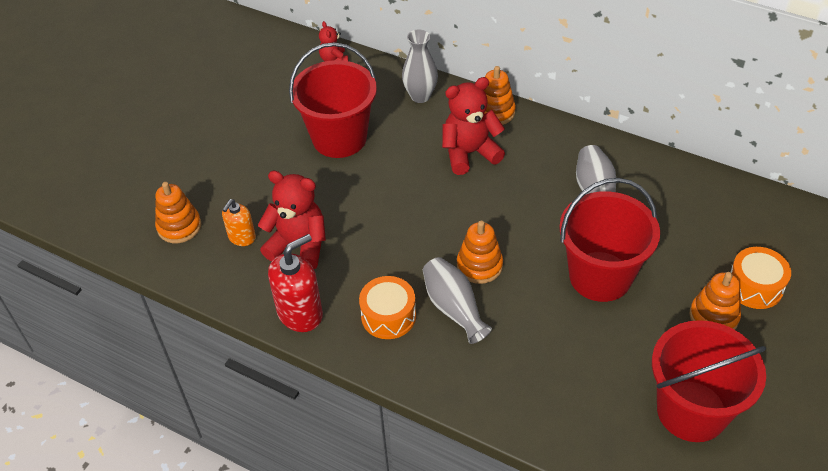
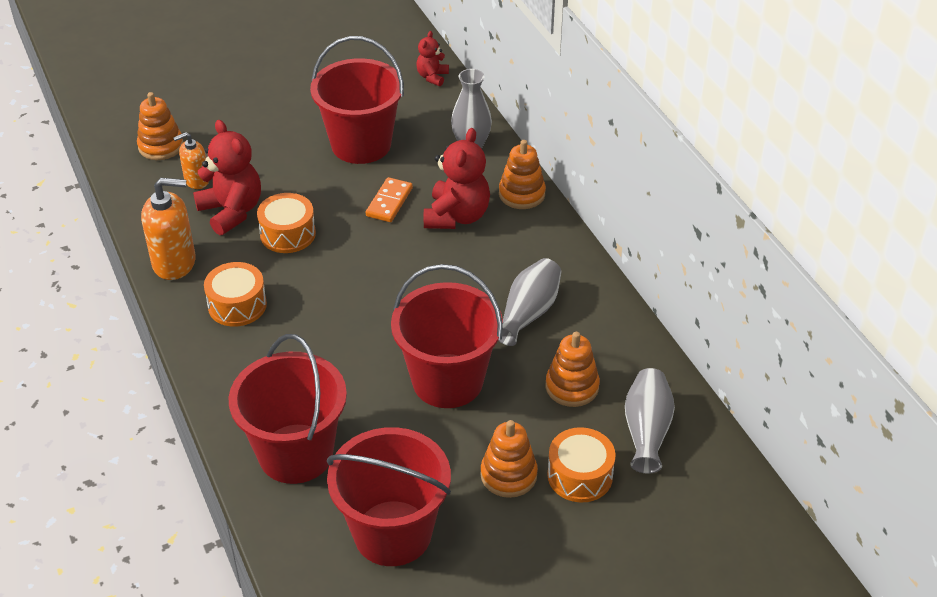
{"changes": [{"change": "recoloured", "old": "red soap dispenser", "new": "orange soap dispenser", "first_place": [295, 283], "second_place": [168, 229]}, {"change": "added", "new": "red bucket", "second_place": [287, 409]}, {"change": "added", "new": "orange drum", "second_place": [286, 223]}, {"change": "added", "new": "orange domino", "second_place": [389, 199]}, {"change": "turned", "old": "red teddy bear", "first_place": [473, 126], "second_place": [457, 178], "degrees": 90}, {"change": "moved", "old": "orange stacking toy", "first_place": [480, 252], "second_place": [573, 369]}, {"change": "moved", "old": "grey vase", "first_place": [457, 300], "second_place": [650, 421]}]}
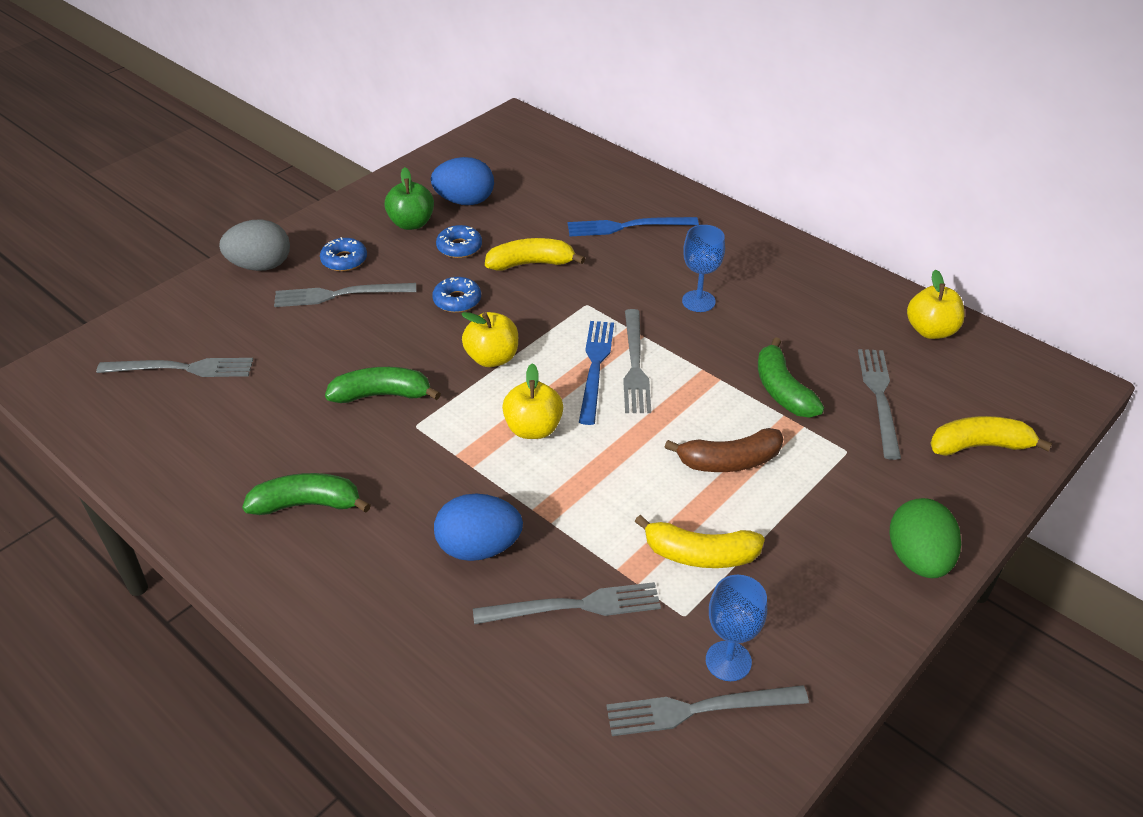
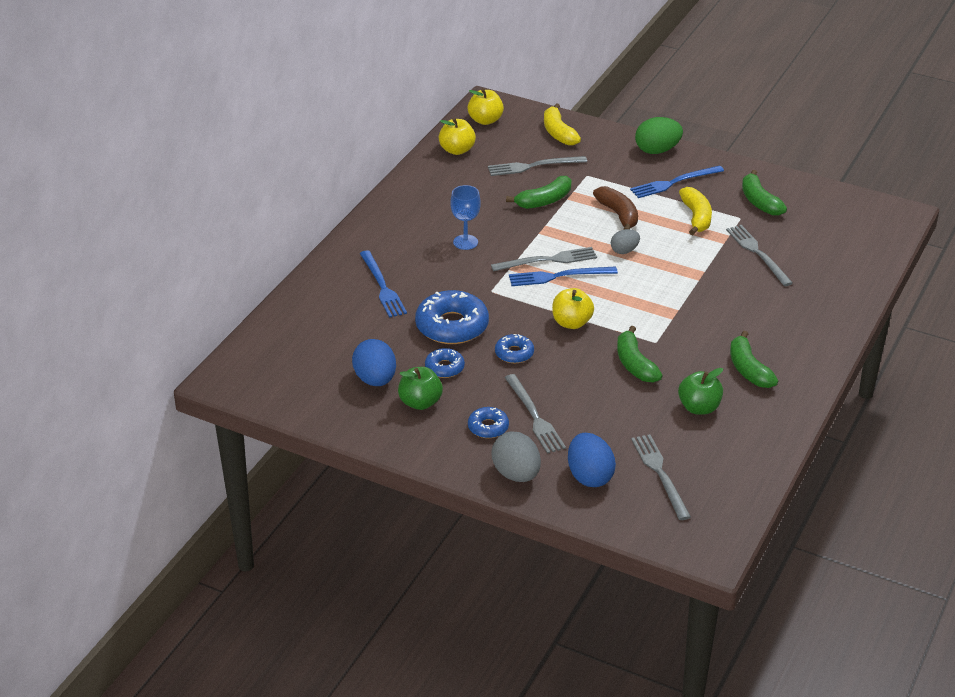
{"changes": [{"change": "replaced", "old": "yellow banana", "new": "blue donut", "first_place": [535, 254], "second_place": [452, 317]}, {"change": "moved", "old": "yellow apple", "first_place": [532, 401], "second_place": [486, 106]}, {"change": "moved", "old": "blue egg", "first_place": [478, 527], "second_place": [592, 460]}, {"change": "added", "new": "grey egg", "second_place": [625, 241]}, {"change": "added", "new": "blue fork", "second_place": [677, 181]}, {"change": "added", "new": "green apple", "second_place": [700, 391]}, {"change": "replaced", "old": "blue goblet", "new": "green banana", "first_place": [736, 628], "second_place": [764, 193]}, {"change": "removed", "old": "grey fork", "first_place": [707, 710]}]}
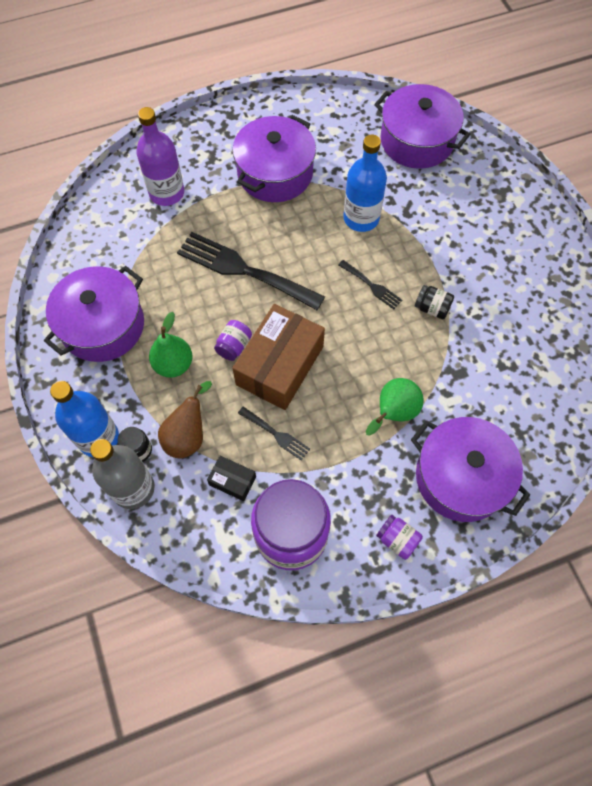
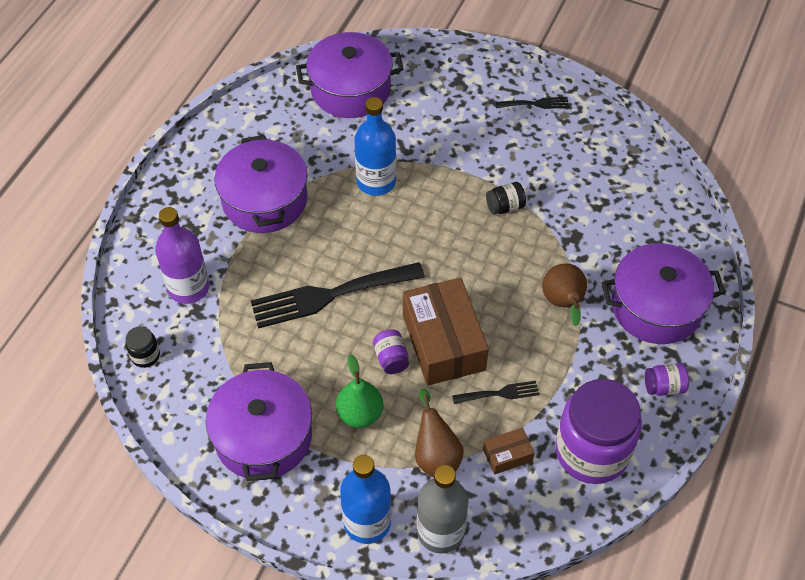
{"changes": [{"change": "moved", "old": "black jar", "first_place": [135, 444], "second_place": [142, 347]}, {"change": "recoloured", "old": "black box", "new": "brown box", "first_place": [231, 478], "second_place": [509, 451]}, {"change": "moved", "old": "black fork", "first_place": [370, 284], "second_place": [532, 103]}, {"change": "recoloured", "old": "green pear", "new": "brown pear", "first_place": [394, 406], "second_place": [564, 294]}]}
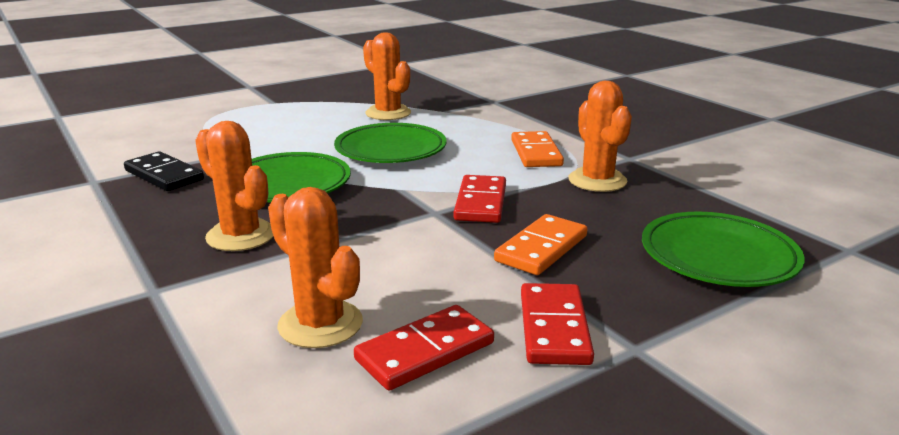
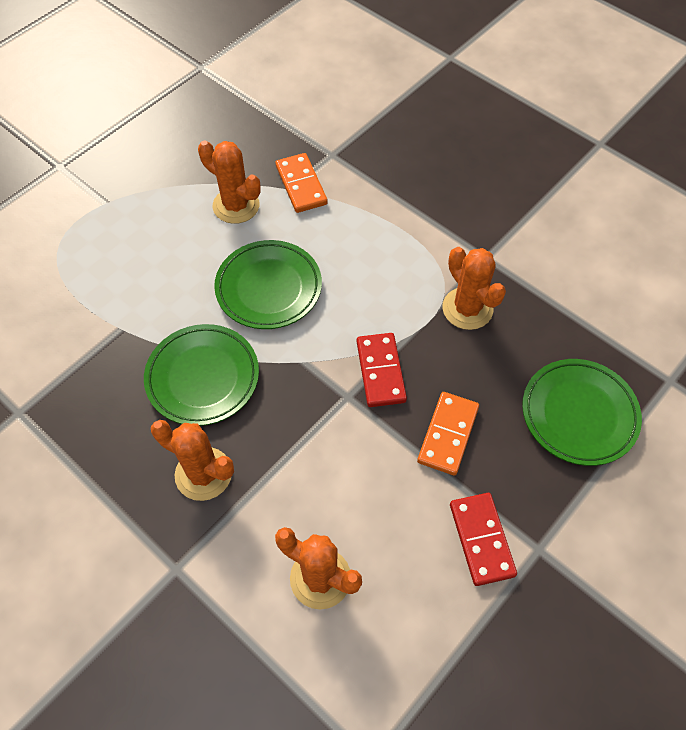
{"changes": [{"change": "moved", "old": "orange domino", "first_place": [537, 149], "second_place": [301, 183]}, {"change": "removed", "old": "black domino", "first_place": [164, 171]}, {"change": "removed", "old": "red domino", "first_place": [424, 348]}]}
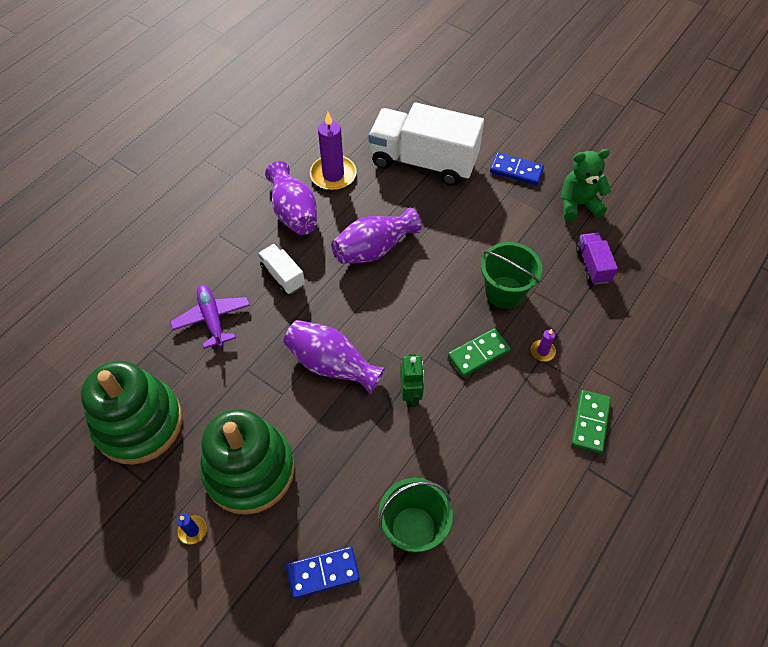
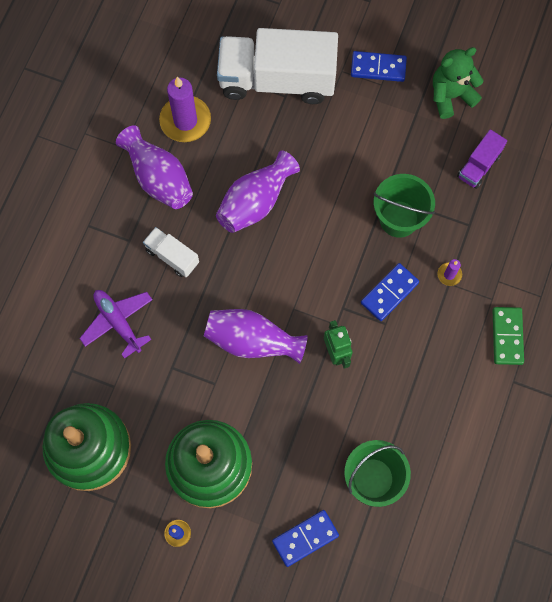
{"changes": [{"change": "recoloured", "old": "green domino", "new": "blue domino", "first_place": [479, 352], "second_place": [390, 292]}, {"change": "turned", "old": "purple truck", "first_place": [597, 259], "second_place": [482, 159], "degrees": -120}]}
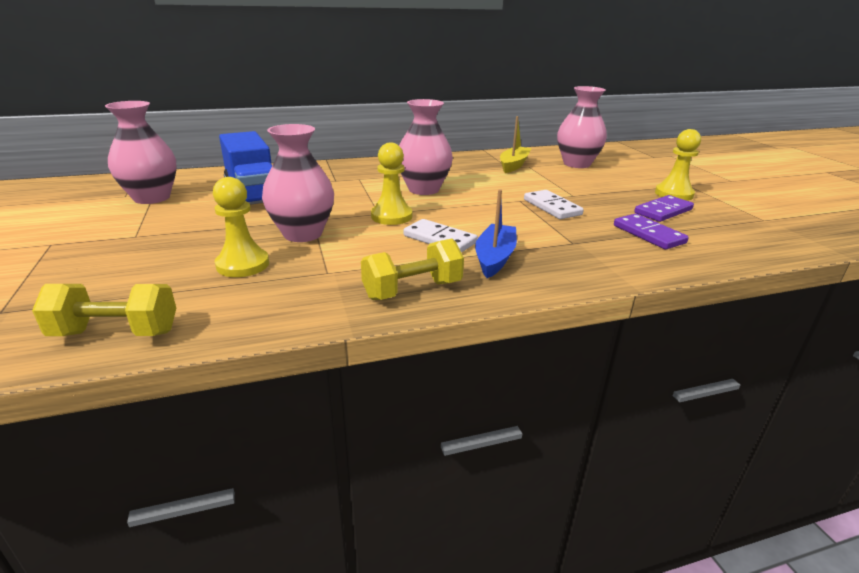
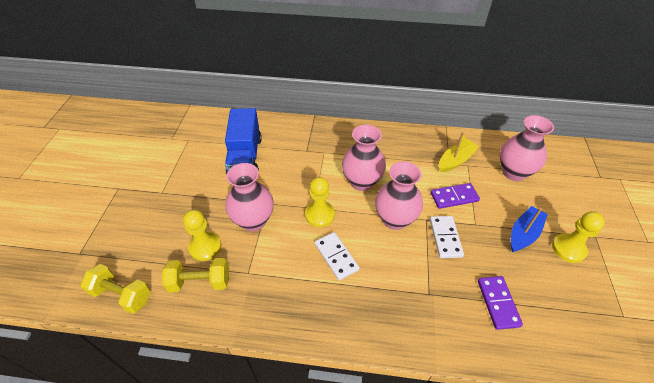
{"changes": [{"change": "moved", "old": "yellow dumbbell", "first_place": [412, 269], "second_place": [195, 275]}, {"change": "moved", "old": "pink vase", "first_place": [141, 152], "second_place": [399, 195]}, {"change": "moved", "old": "purple domino", "first_place": [664, 208], "second_place": [455, 196]}, {"change": "moved", "old": "blue boat", "first_place": [496, 233], "second_place": [529, 229]}]}
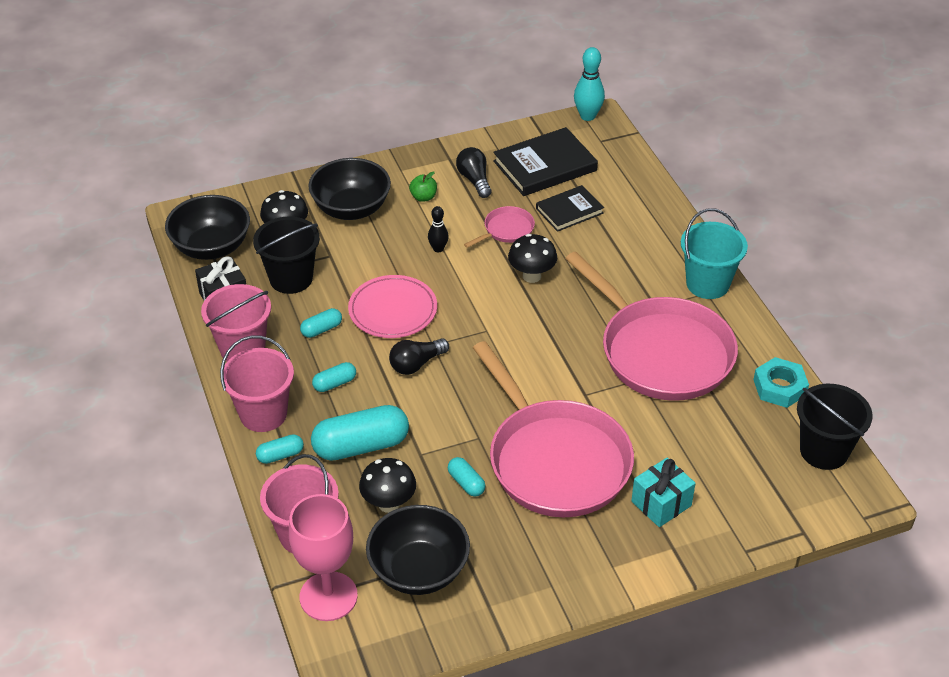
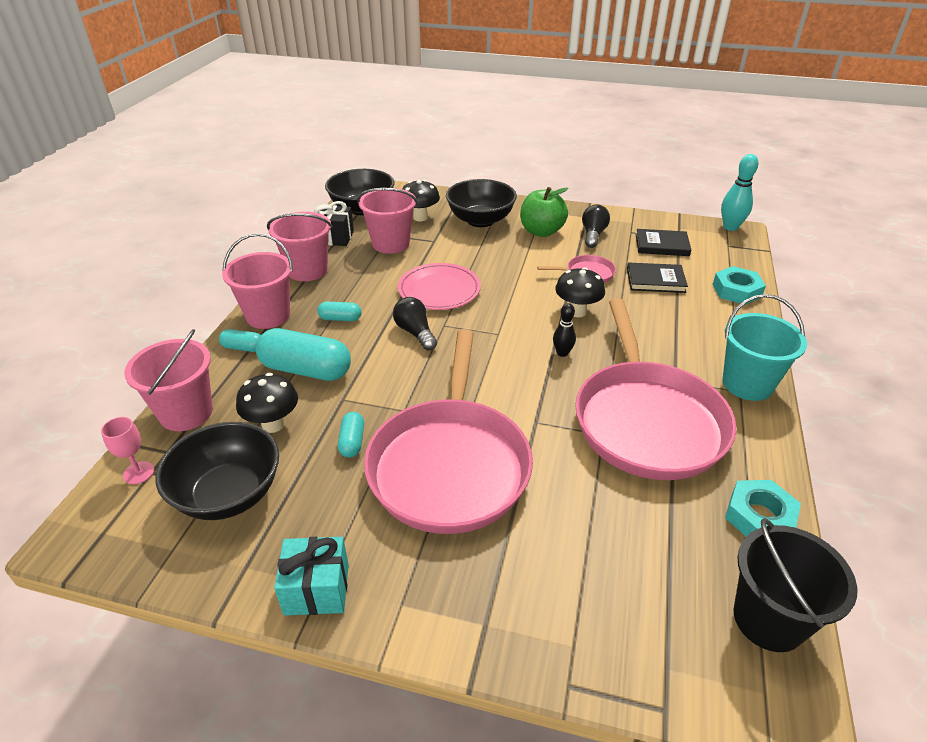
{"changes": [{"change": "resized", "old": "pink goblet", "first_place": [323, 557], "second_place": [127, 450], "factor": 0.47}, {"change": "moved", "old": "turquoise gift", "first_place": [663, 492], "second_place": [311, 576]}, {"change": "recoloured", "old": "black bucket", "new": "pink bucket", "first_place": [286, 255], "second_place": [387, 221]}, {"change": "turned", "old": "black light bulb", "first_place": [419, 356], "second_place": [415, 324], "degrees": 60}, {"change": "resized", "old": "green apple", "first_place": [423, 186], "second_place": [544, 212], "factor": 1.91}, {"change": "moved", "old": "black bowling pin", "first_place": [438, 229], "second_place": [564, 330]}, {"change": "resized", "old": "black book", "first_place": [545, 161], "second_place": [663, 242], "factor": 0.63}, {"change": "added", "new": "turquoise nut", "second_place": [739, 285]}, {"change": "removed", "old": "turquoise capsule", "first_place": [321, 323]}]}
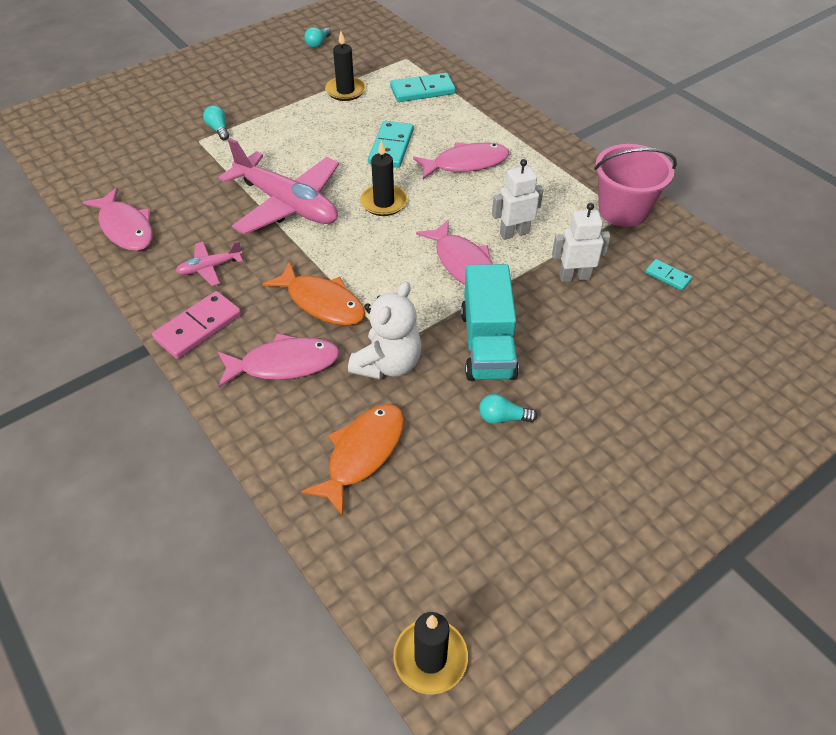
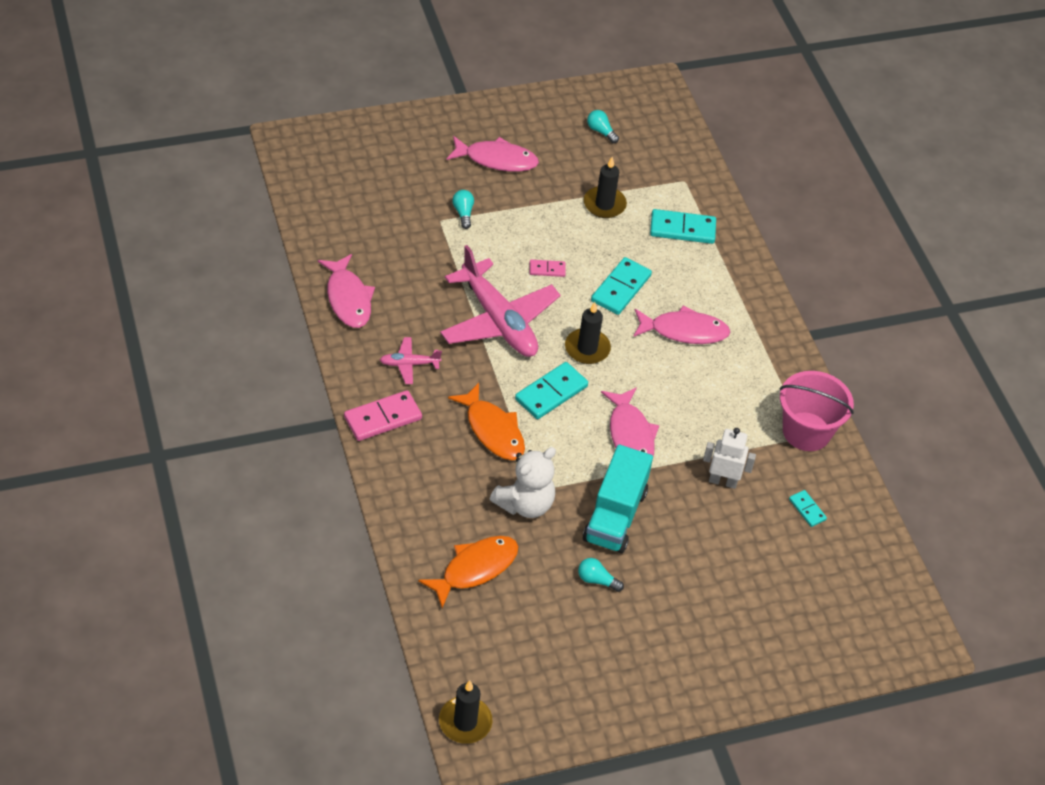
{"changes": [{"change": "moved", "old": "pink fish", "first_place": [279, 360], "second_place": [492, 154]}, {"change": "added", "new": "turquoise domino", "second_place": [551, 390]}, {"change": "added", "new": "pink domino", "second_place": [548, 268]}, {"change": "turned", "old": "turquoise light bulb", "first_place": [317, 37], "second_place": [603, 126], "degrees": 90}, {"change": "removed", "old": "white robot", "first_place": [518, 199]}]}
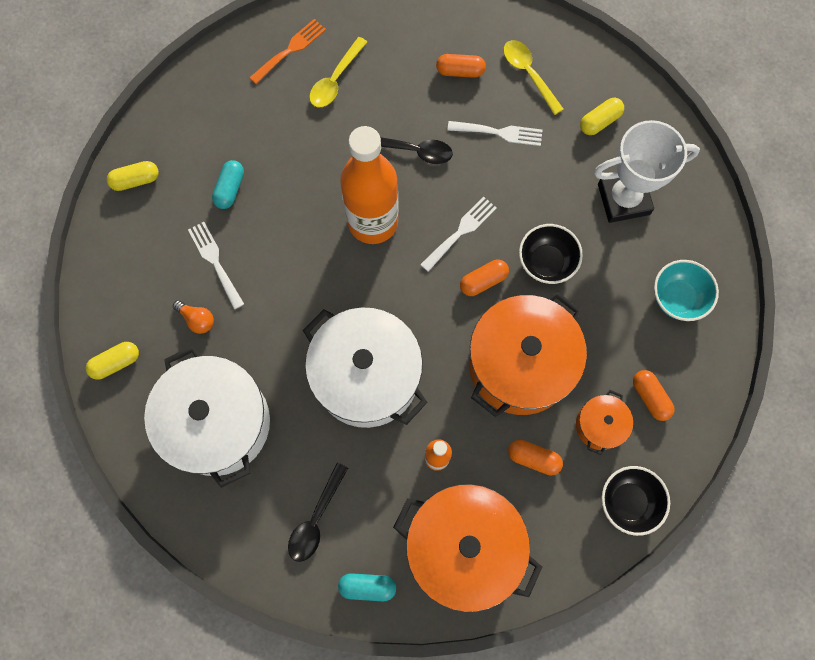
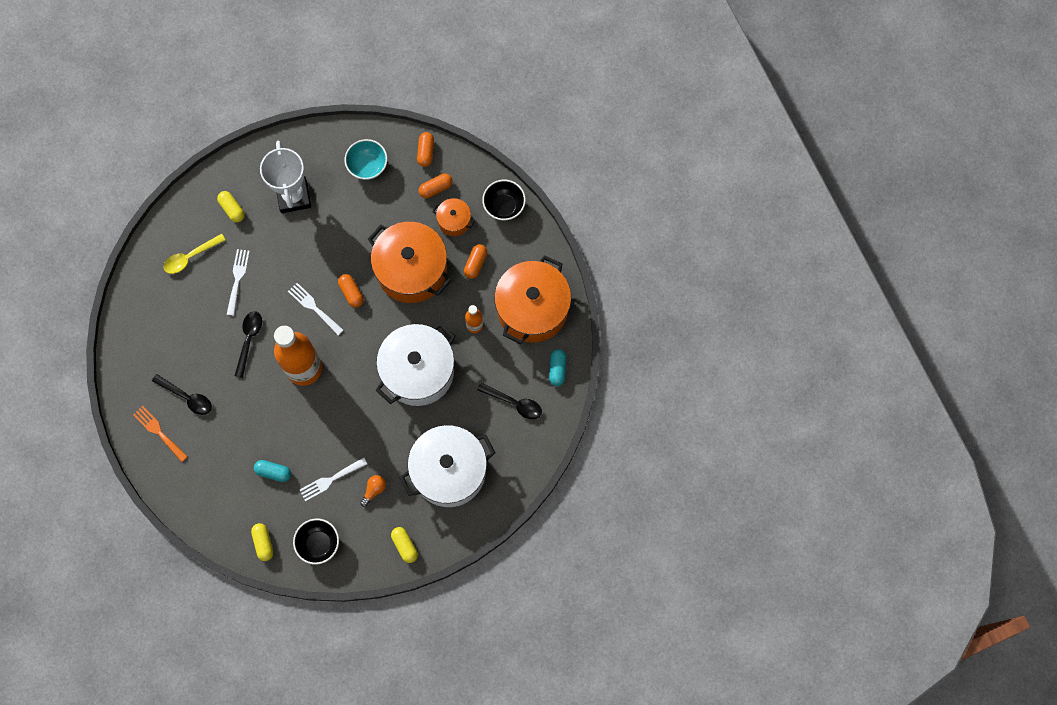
{"changes": [{"change": "recoloured", "old": "yellow spoon", "new": "black spoon", "first_place": [338, 72], "second_place": [182, 394]}, {"change": "moved", "old": "black bowl", "first_place": [551, 254], "second_place": [316, 541]}, {"change": "moved", "old": "orange capsule", "first_place": [461, 66], "second_place": [425, 149]}]}
